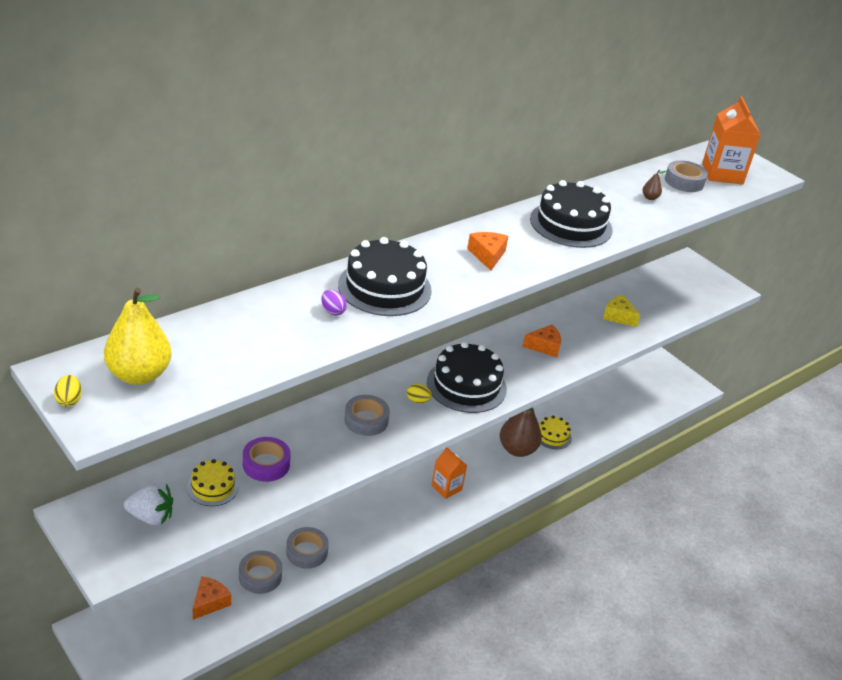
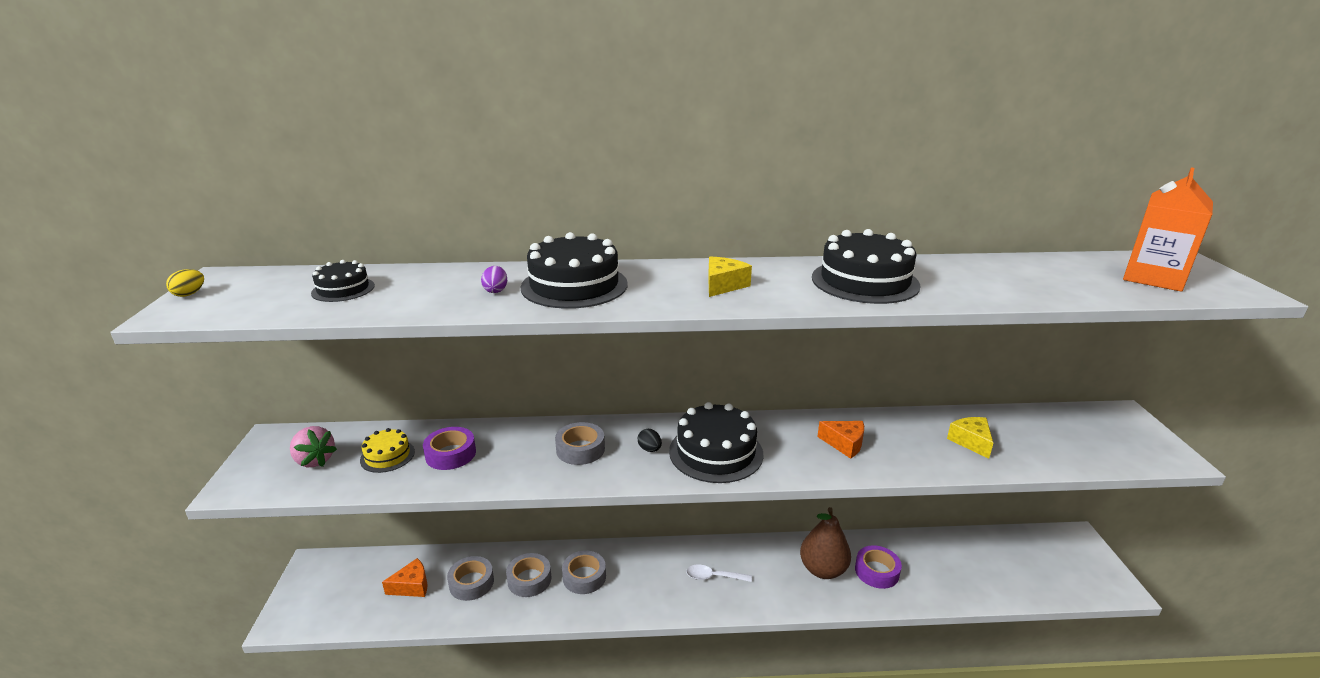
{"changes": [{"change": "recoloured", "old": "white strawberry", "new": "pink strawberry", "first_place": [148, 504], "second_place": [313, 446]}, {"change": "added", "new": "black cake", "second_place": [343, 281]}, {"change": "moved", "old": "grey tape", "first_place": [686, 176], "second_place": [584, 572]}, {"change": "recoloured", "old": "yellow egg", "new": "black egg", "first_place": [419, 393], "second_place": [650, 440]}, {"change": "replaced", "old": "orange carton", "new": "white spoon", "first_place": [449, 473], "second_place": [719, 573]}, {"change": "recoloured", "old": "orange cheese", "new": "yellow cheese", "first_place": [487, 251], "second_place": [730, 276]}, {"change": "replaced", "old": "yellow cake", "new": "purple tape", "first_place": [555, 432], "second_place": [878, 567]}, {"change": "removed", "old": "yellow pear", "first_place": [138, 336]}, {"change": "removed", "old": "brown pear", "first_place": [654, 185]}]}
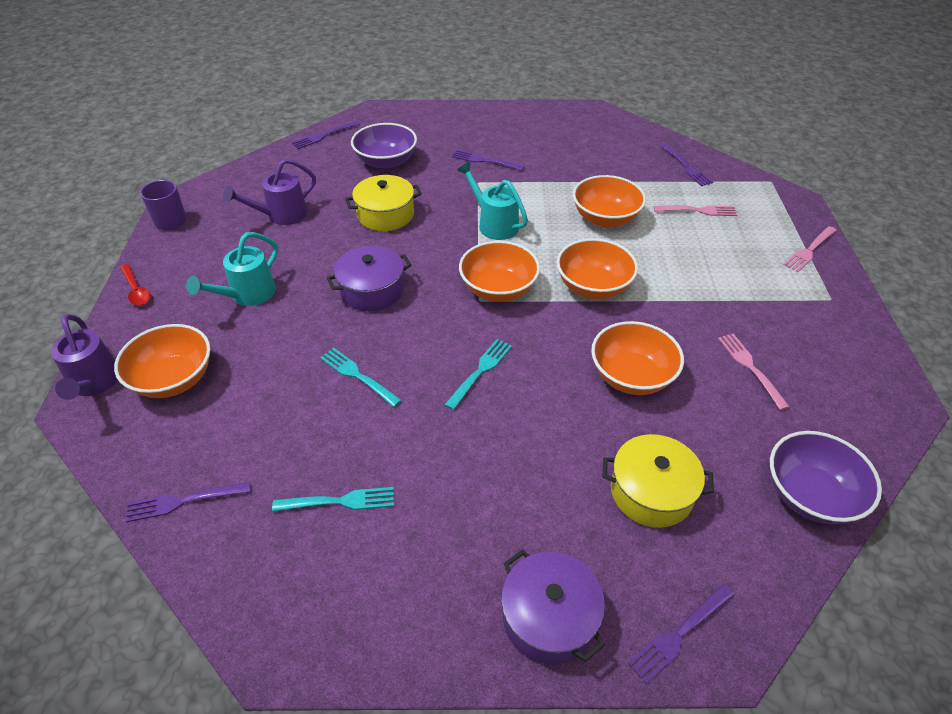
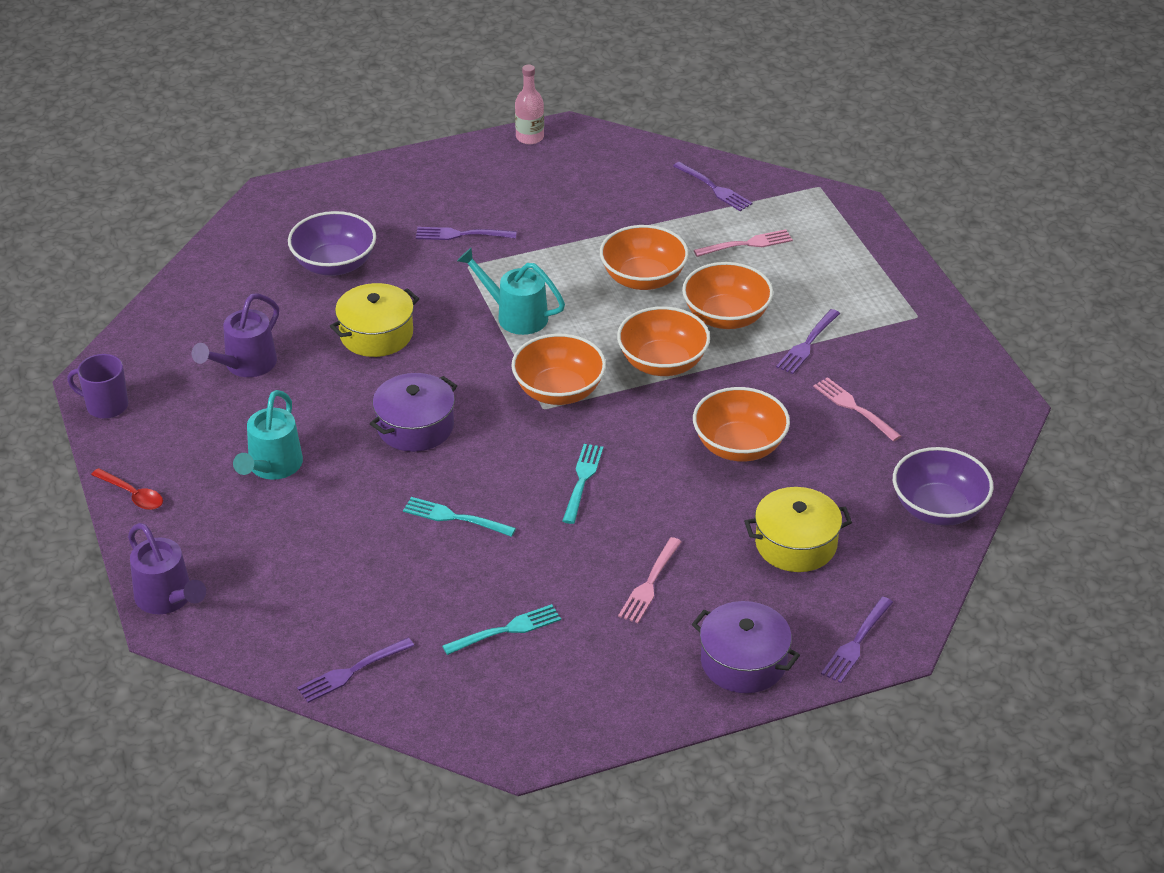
{"changes": [{"change": "added", "new": "pink bottle", "second_place": [529, 104]}, {"change": "moved", "old": "pink fork", "first_place": [810, 249], "second_place": [650, 580]}, {"change": "moved", "old": "orange bowl", "first_place": [162, 361], "second_place": [727, 295]}, {"change": "moved", "old": "purple fork", "first_place": [326, 135], "second_place": [808, 341]}]}
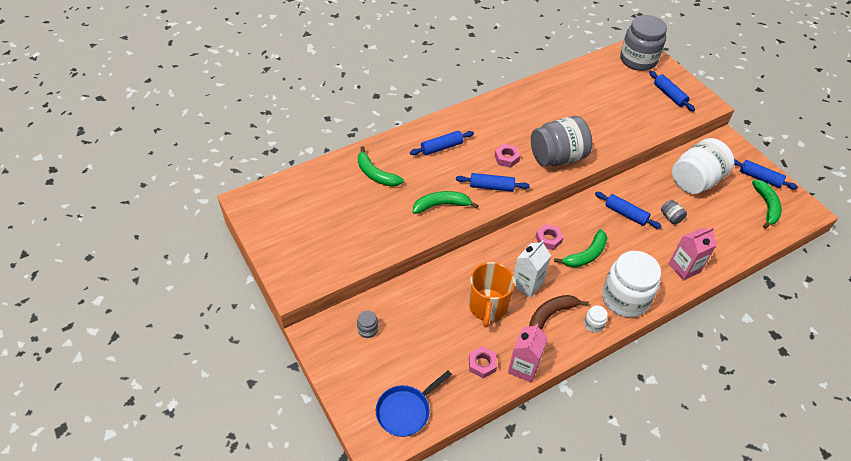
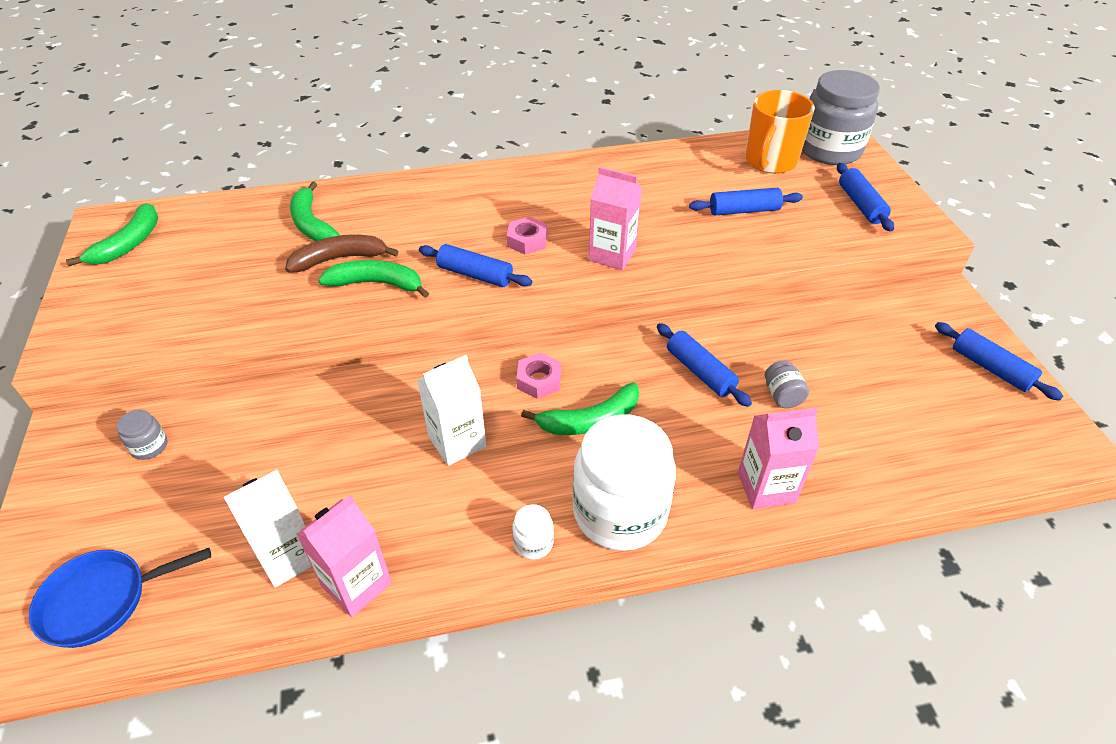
{"changes": [{"change": "moved", "old": "green banana", "first_place": [767, 204], "second_place": [112, 234]}, {"change": "replaced", "old": "pink nut", "new": "white carton", "first_place": [483, 362], "second_place": [268, 528]}, {"change": "moved", "old": "brown banana", "first_place": [559, 312], "second_place": [341, 254]}, {"change": "replaced", "old": "grey jar", "new": "pink carton", "first_place": [561, 141], "second_place": [615, 218]}, {"change": "moved", "old": "blue rolling pin", "first_place": [442, 143], "second_place": [746, 201]}, {"change": "moved", "old": "orange mug", "first_place": [492, 294], "second_place": [780, 132]}, {"change": "removed", "old": "white jar", "first_place": [703, 166]}]}
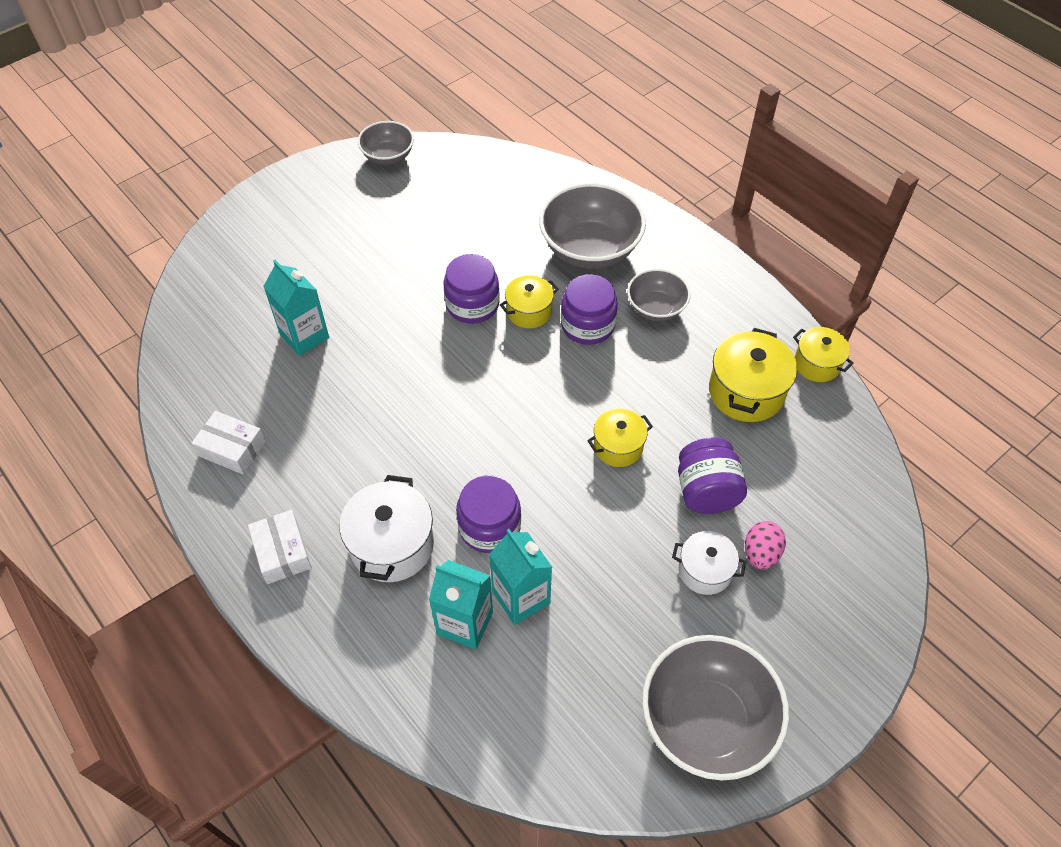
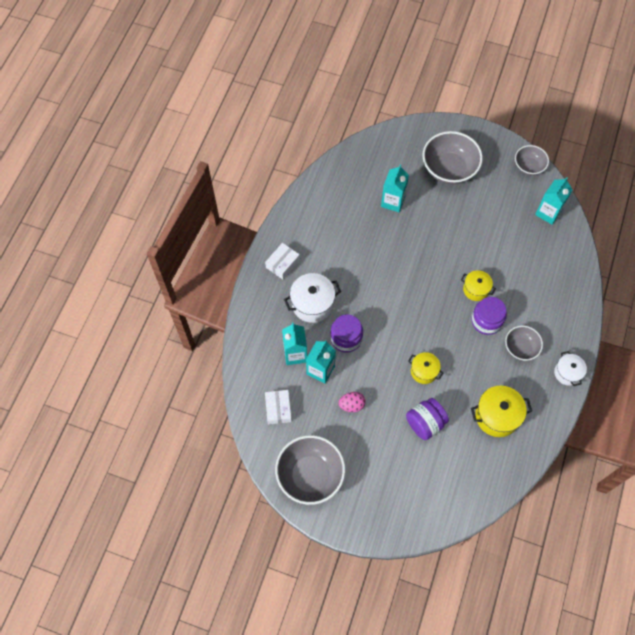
{"changes": [{"change": "moved", "old": "white box", "first_place": [228, 442], "second_place": [278, 407]}, {"change": "moved", "old": "pink egg", "first_place": [765, 545], "second_place": [352, 402]}, {"change": "moved", "old": "grey bowl", "first_place": [592, 226], "second_place": [452, 157]}, {"change": "added", "new": "turquoise carton", "second_place": [553, 200]}, {"change": "moved", "old": "white pot", "first_place": [709, 563], "second_place": [570, 368]}, {"change": "removed", "old": "purple jar", "first_place": [471, 289]}, {"change": "removed", "old": "yellow pot", "first_place": [823, 354]}]}
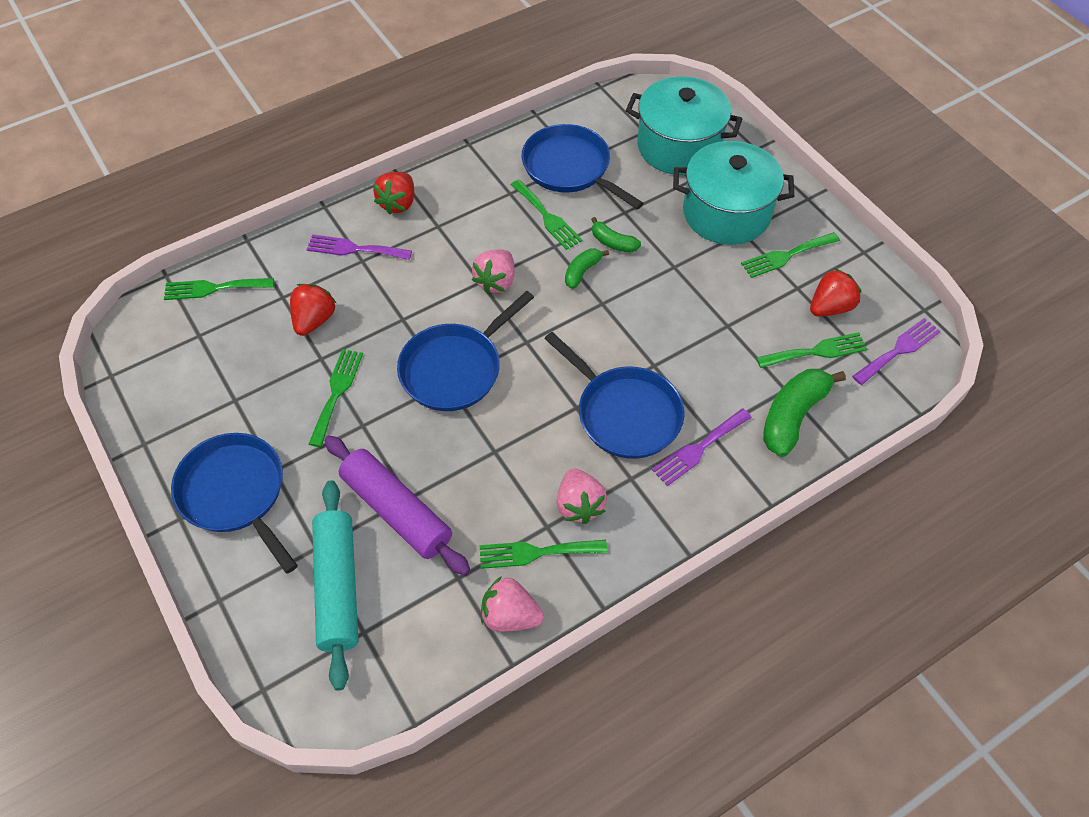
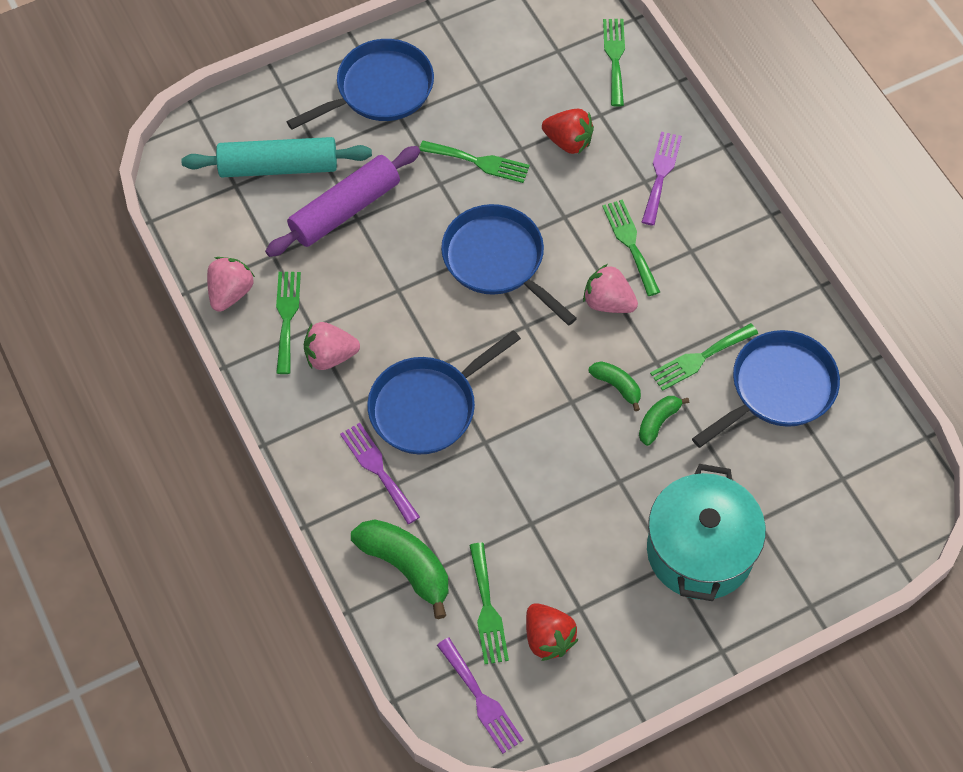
{"changes": [{"change": "moved", "old": "green fork", "first_place": [790, 255], "second_place": [631, 247]}, {"change": "removed", "old": "red strawberry", "first_place": [393, 193]}, {"change": "removed", "old": "turquoise pot", "first_place": [684, 125]}]}
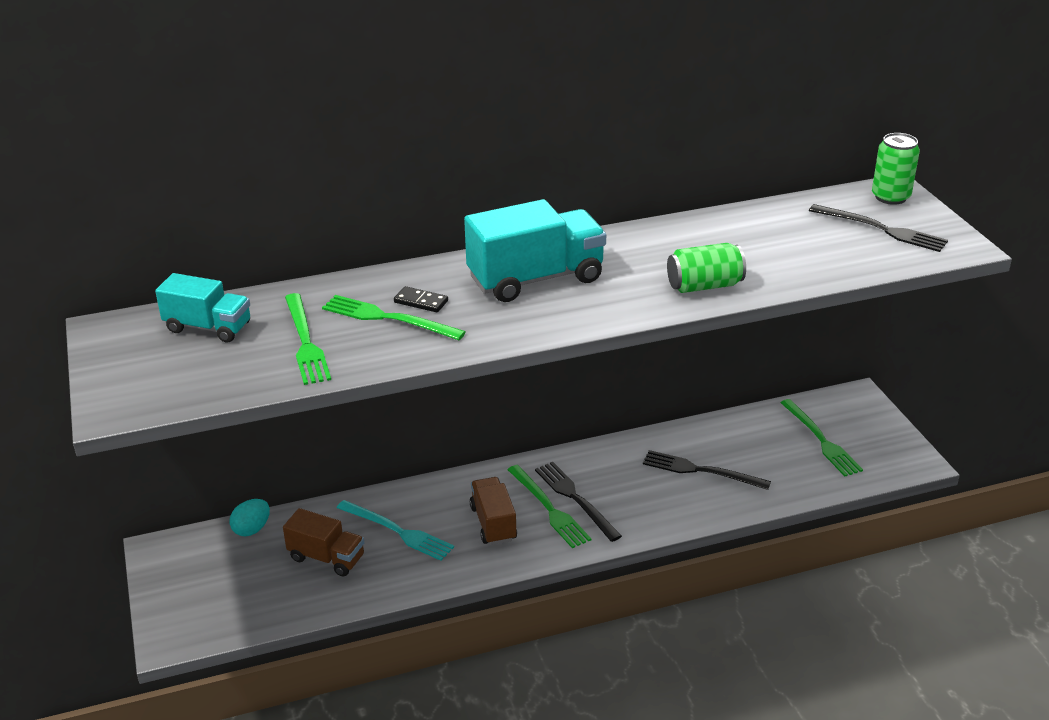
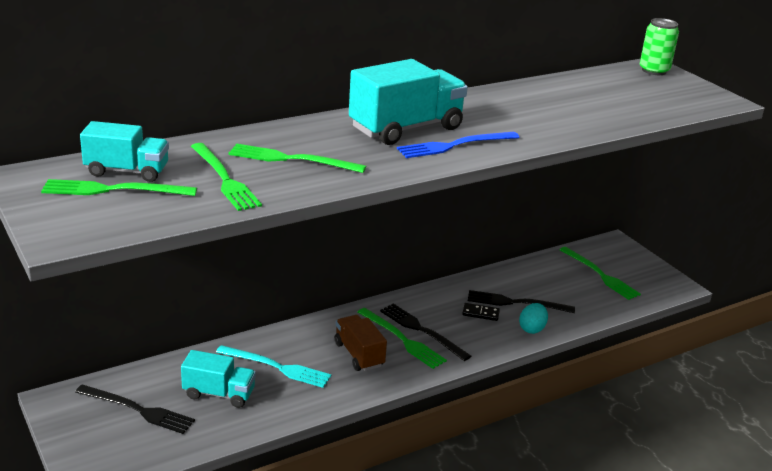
{"changes": [{"change": "added", "new": "green fork", "second_place": [119, 187]}, {"change": "moved", "old": "black fork", "first_place": [878, 228], "second_place": [135, 409]}, {"change": "recoloured", "old": "brown truck", "new": "turquoise truck", "first_place": [324, 542], "second_place": [218, 379]}, {"change": "added", "new": "blue fork", "second_place": [458, 145]}, {"change": "moved", "old": "black domino", "first_place": [421, 299], "second_place": [481, 312]}, {"change": "moved", "old": "turquoise egg", "first_place": [250, 518], "second_place": [533, 318]}, {"change": "removed", "old": "green can", "first_place": [706, 268]}]}
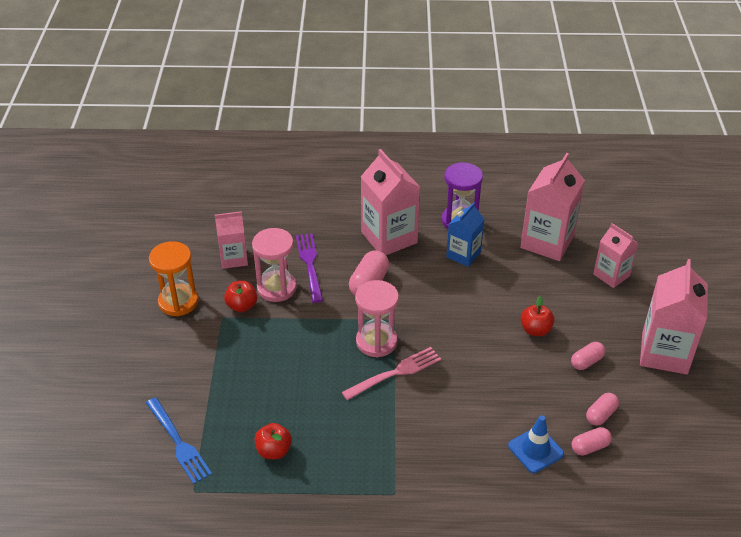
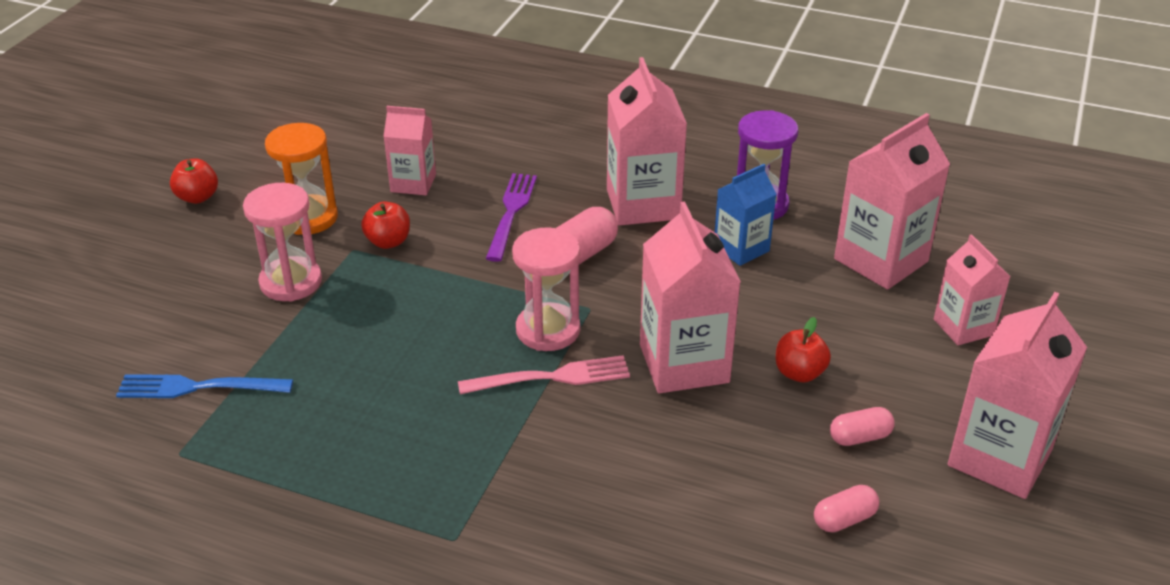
{"changes": [{"change": "turned", "old": "blue fork", "first_place": [179, 440], "second_place": [204, 386], "degrees": 105}, {"change": "moved", "old": "red apple", "first_place": [273, 441], "second_place": [194, 181]}, {"change": "moved", "old": "pink hourglass", "first_place": [274, 265], "second_place": [282, 242]}, {"change": "added", "new": "pink carton", "second_place": [690, 297]}, {"change": "removed", "old": "blue traffic cone", "first_place": [536, 444]}, {"change": "removed", "old": "pink capsule", "first_place": [591, 441]}]}
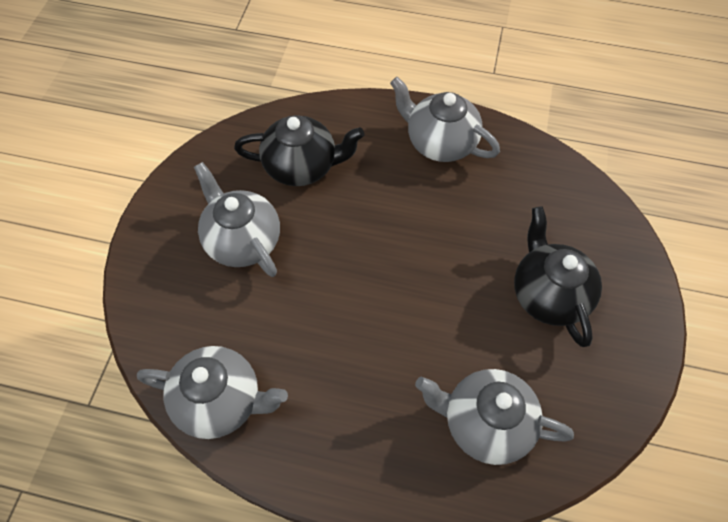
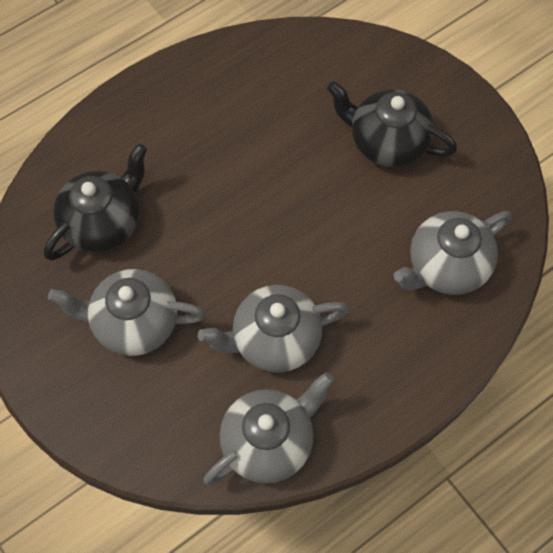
{"changes": [{"change": "moved", "old": "grey teapot", "first_place": [445, 119], "second_place": [273, 329]}]}
